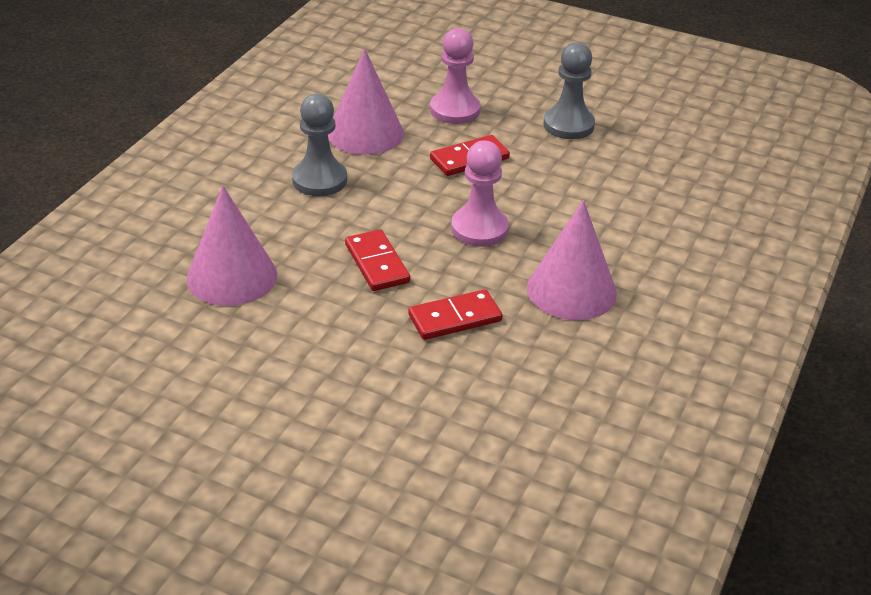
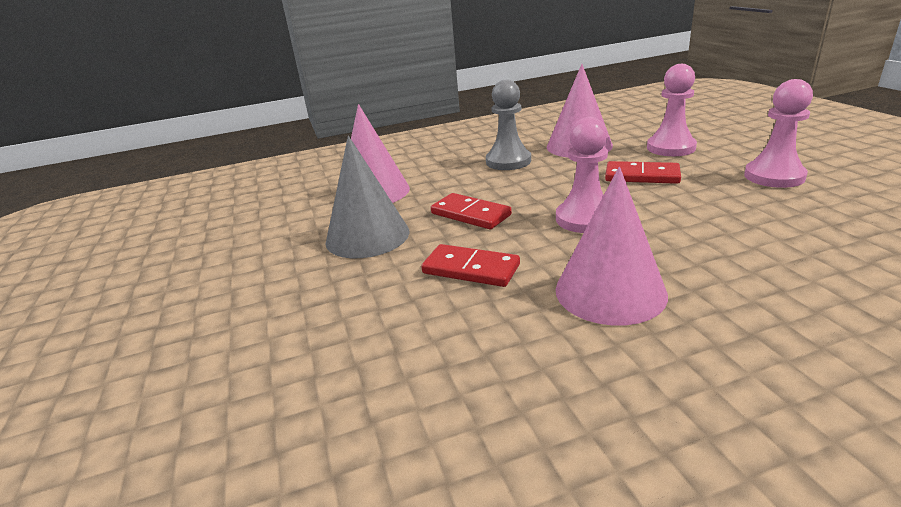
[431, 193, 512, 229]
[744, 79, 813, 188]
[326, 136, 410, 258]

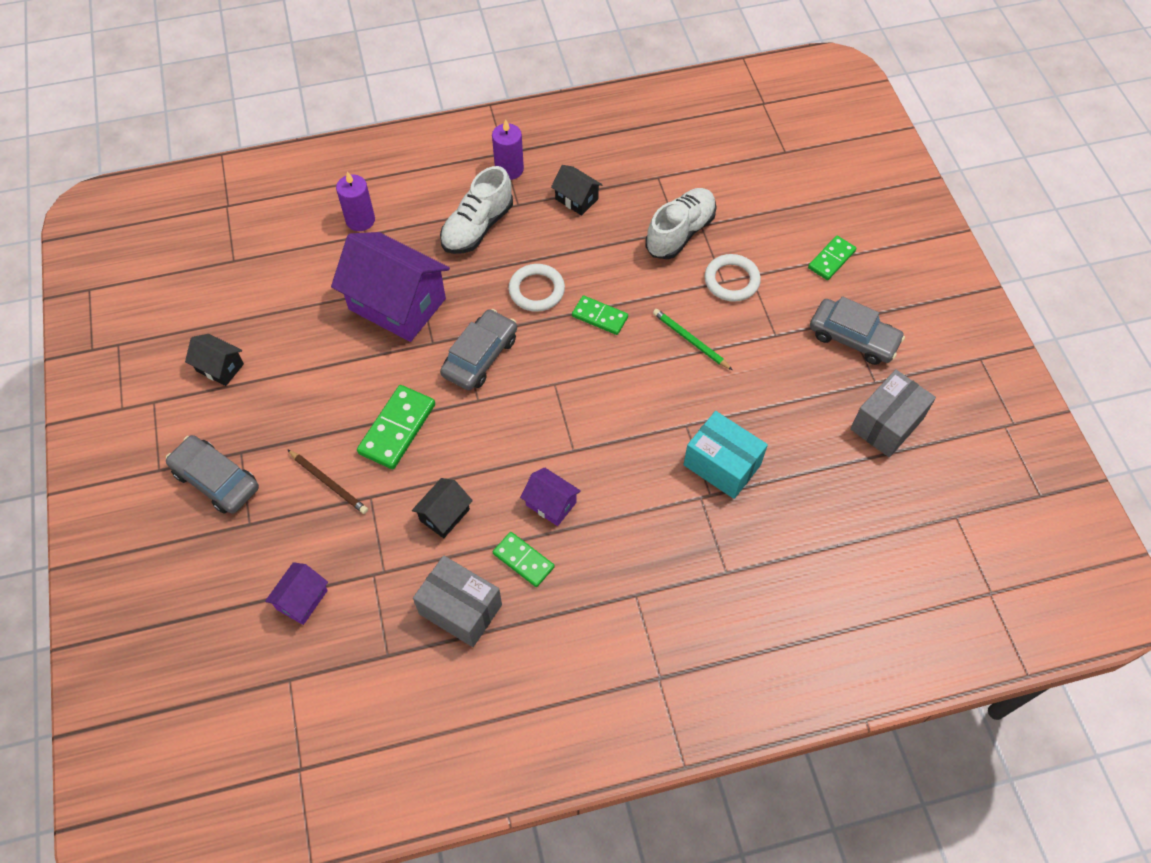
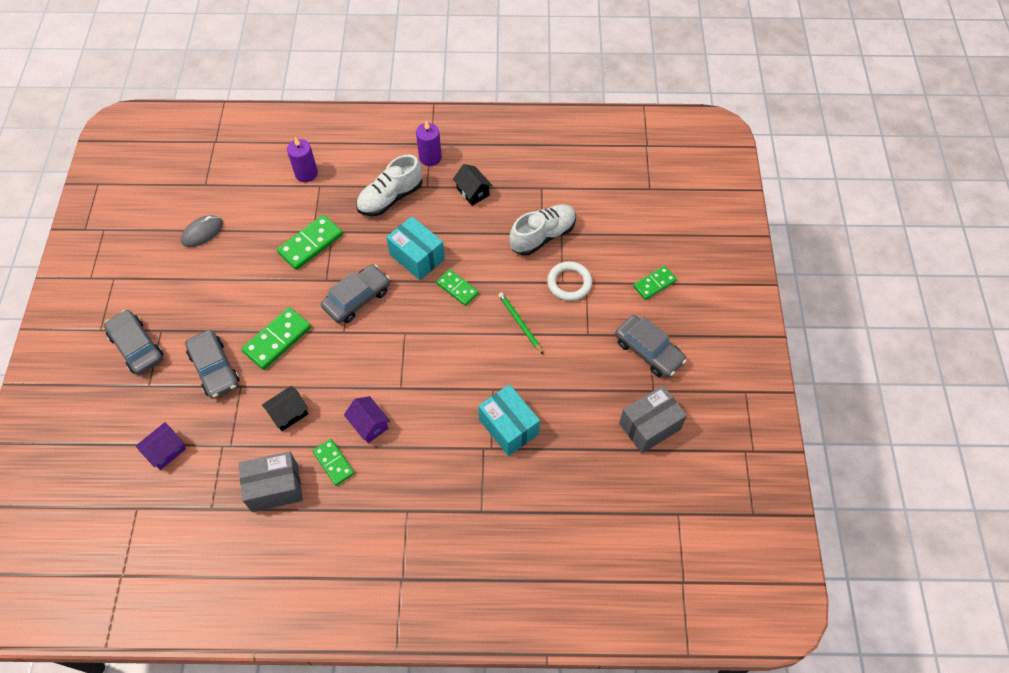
[185, 334, 244, 386] (first image)
[185, 330, 240, 399]
[277, 215, 343, 270]
[239, 451, 303, 512]
[386, 216, 445, 280]
[181, 215, 223, 247]

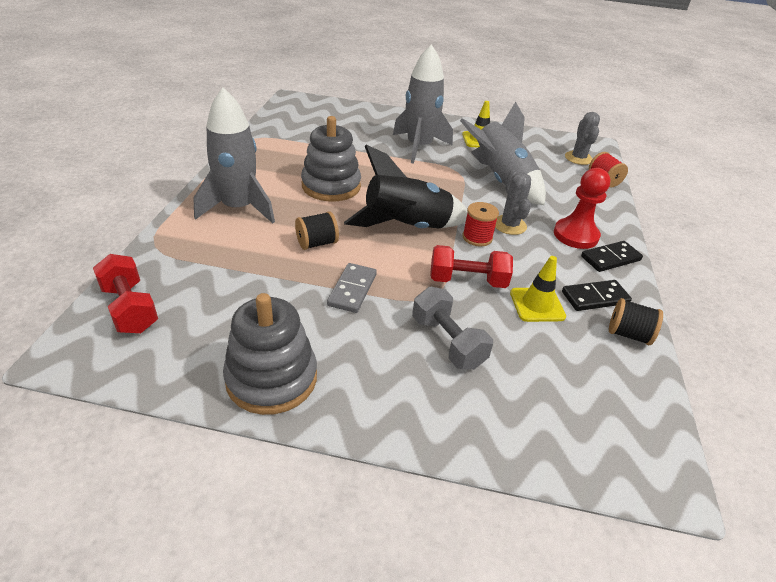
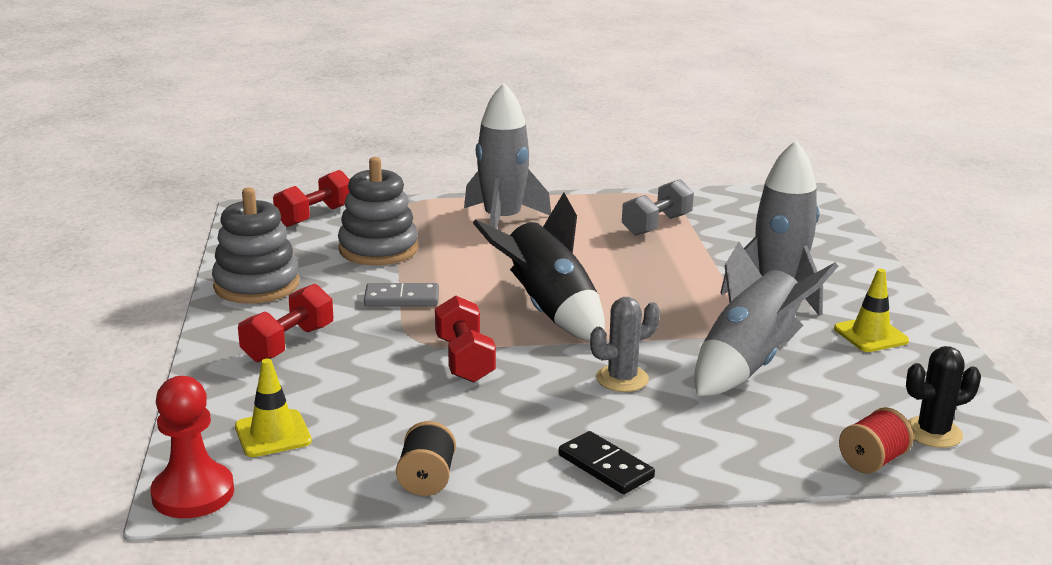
[295, 211, 339, 250] (first image)
[338, 157, 418, 265]
[622, 179, 694, 236]
[462, 202, 499, 247] (first image)
[235, 359, 312, 457]
[150, 376, 234, 518]
[562, 280, 632, 311] (first image)
[906, 346, 981, 448]
[238, 284, 333, 362]

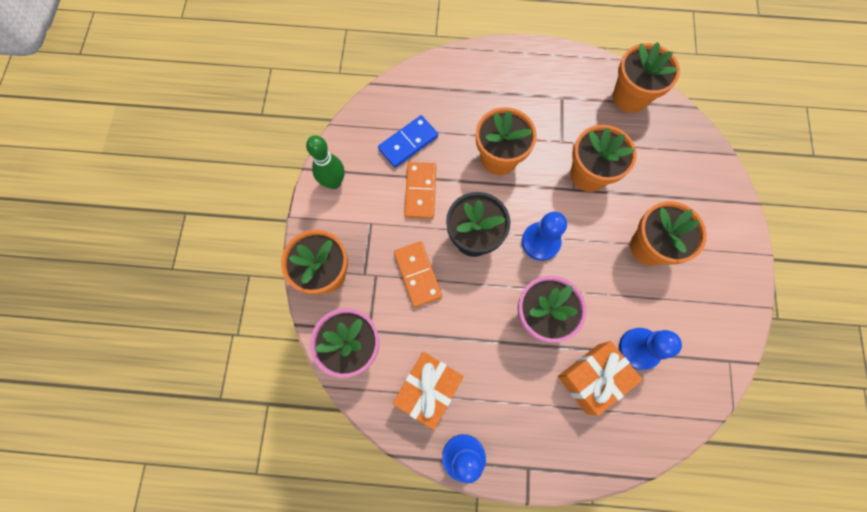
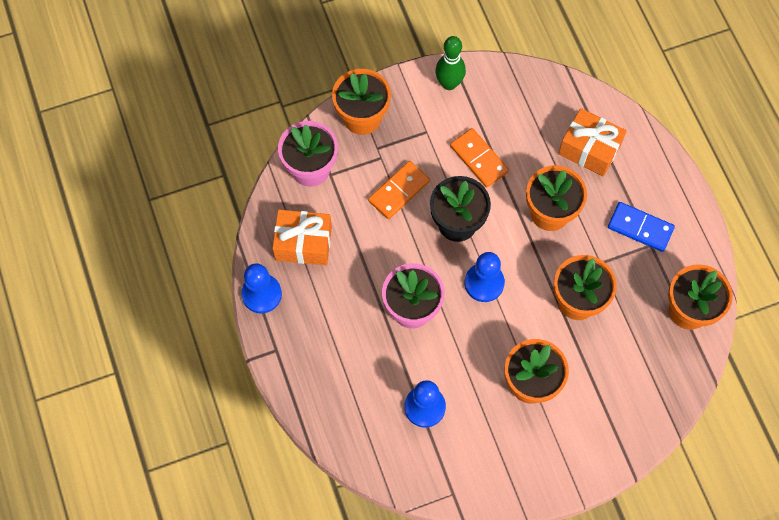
[608, 202, 675, 252]
[450, 128, 509, 188]
[558, 108, 627, 176]

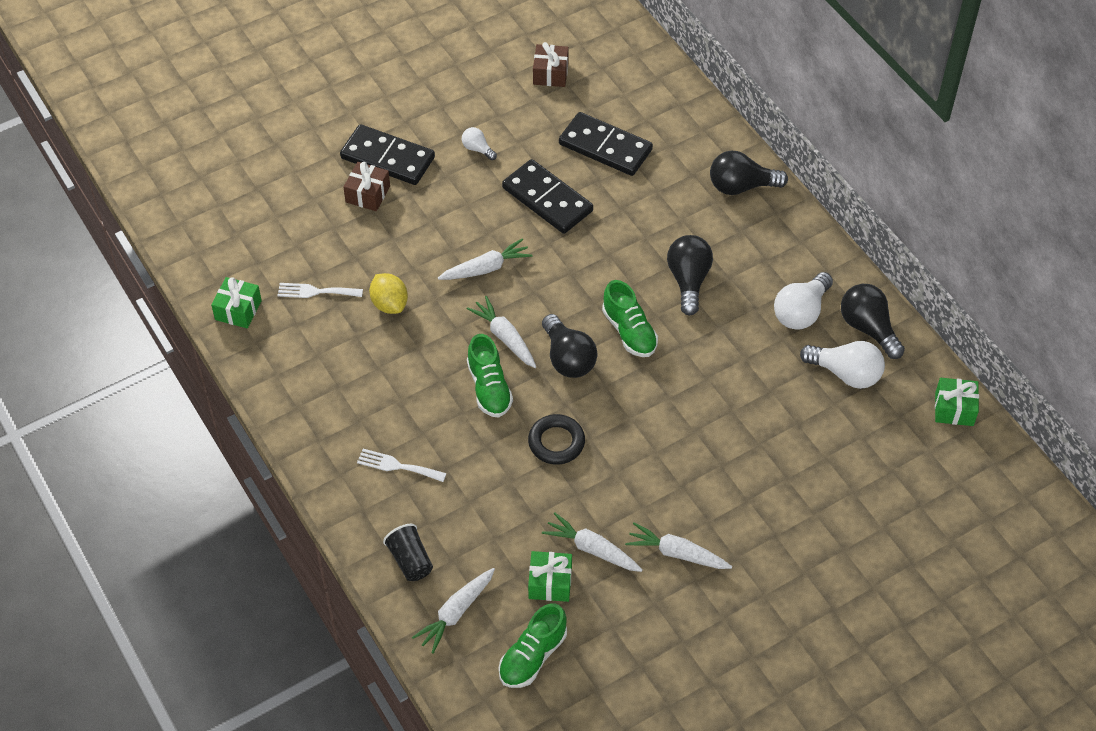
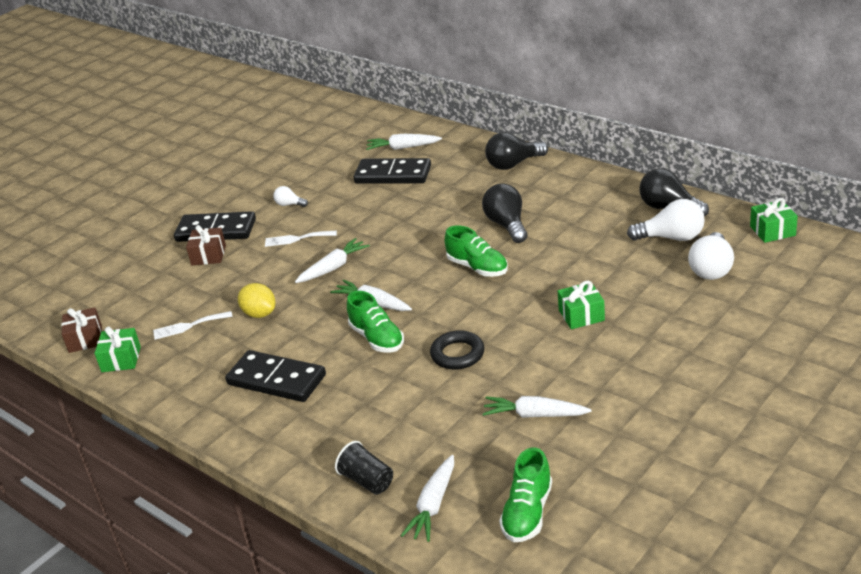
[265, 230, 337, 247]
[225, 350, 326, 402]
[558, 280, 605, 329]
[61, 307, 102, 353]
[542, 314, 597, 378] (first image)
[366, 134, 442, 150]
[688, 232, 734, 280]

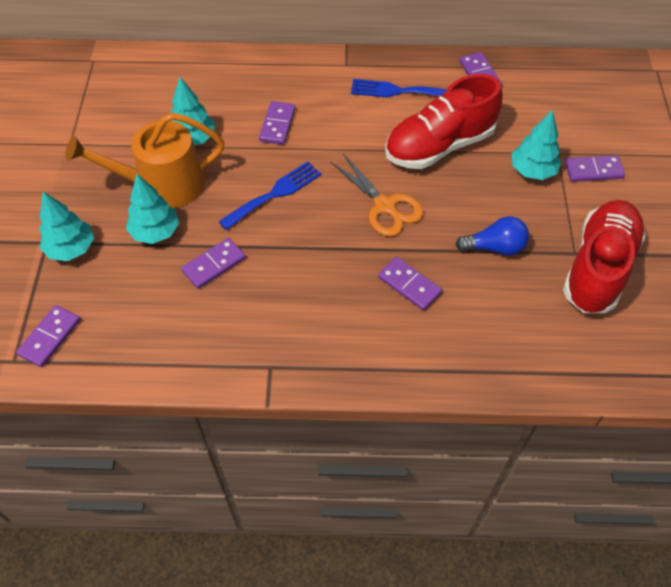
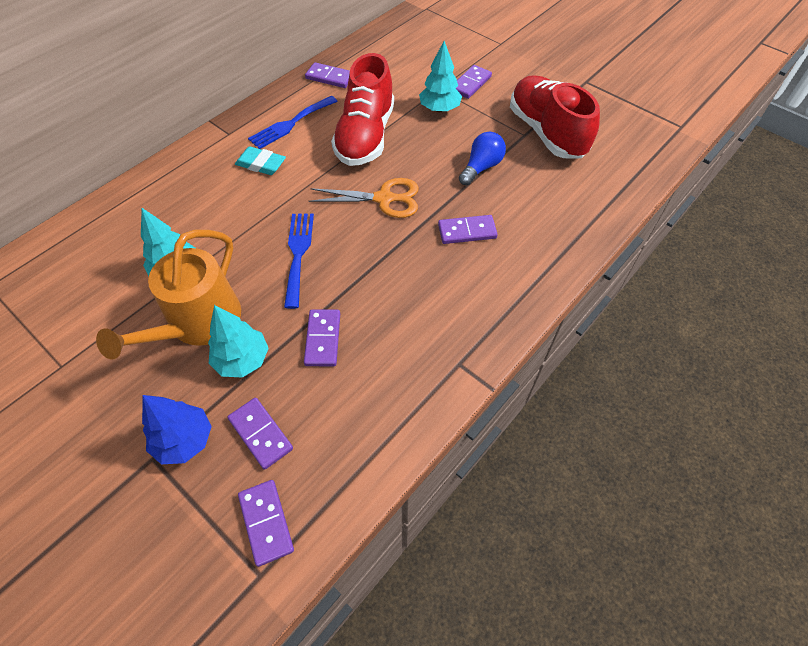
[142, 395, 212, 464]
[227, 398, 293, 470]
[235, 146, 286, 175]

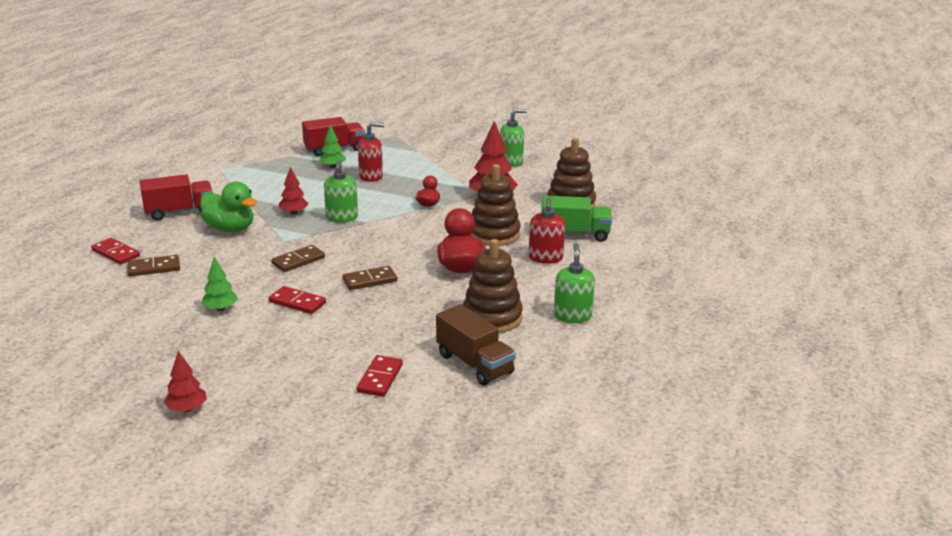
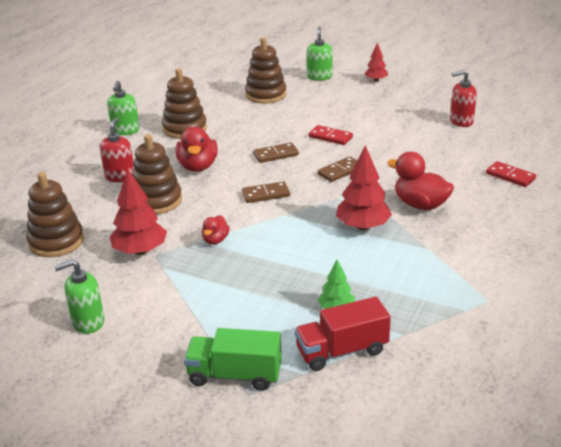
[242, 182, 290, 203]
[140, 174, 213, 220] (first image)
[387, 152, 454, 210]
[202, 257, 238, 311] (first image)
[336, 145, 392, 230]
[307, 27, 332, 81]
[245, 37, 286, 104]
[450, 70, 477, 127]
[436, 304, 516, 386] (first image)
[184, 328, 282, 391]

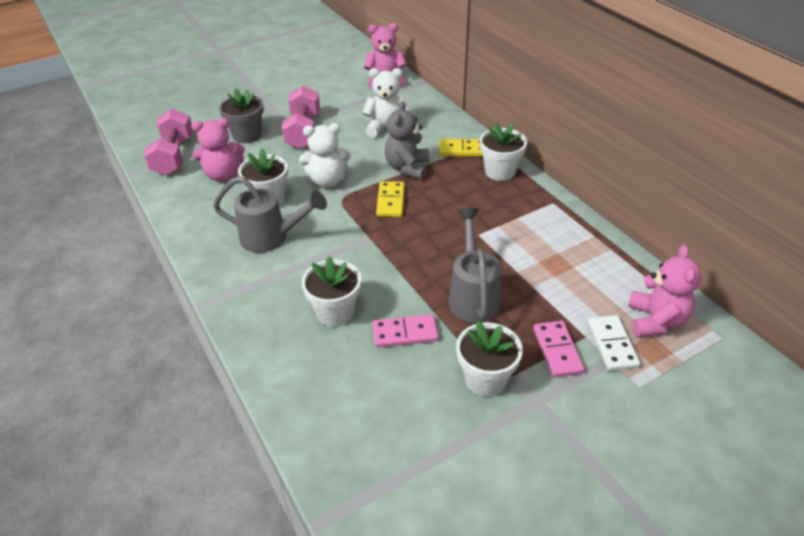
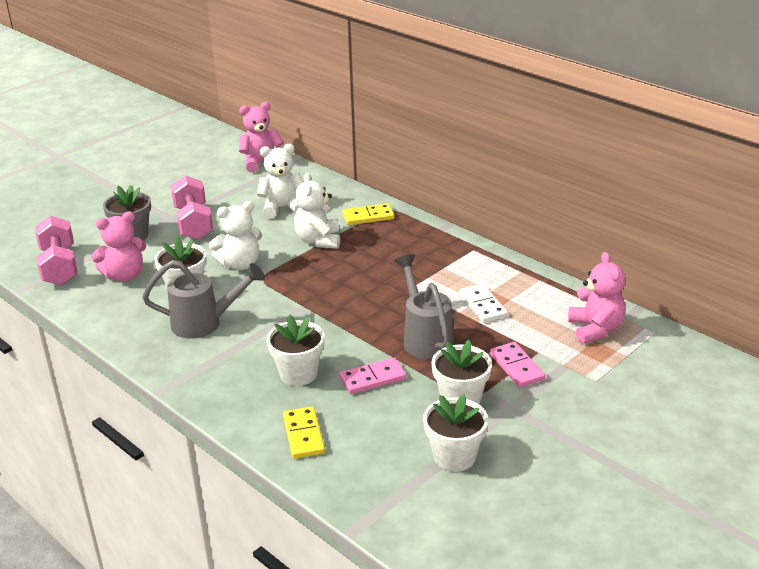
[283, 407, 325, 459]
[294, 172, 340, 249]
[423, 394, 488, 472]
[459, 284, 508, 323]

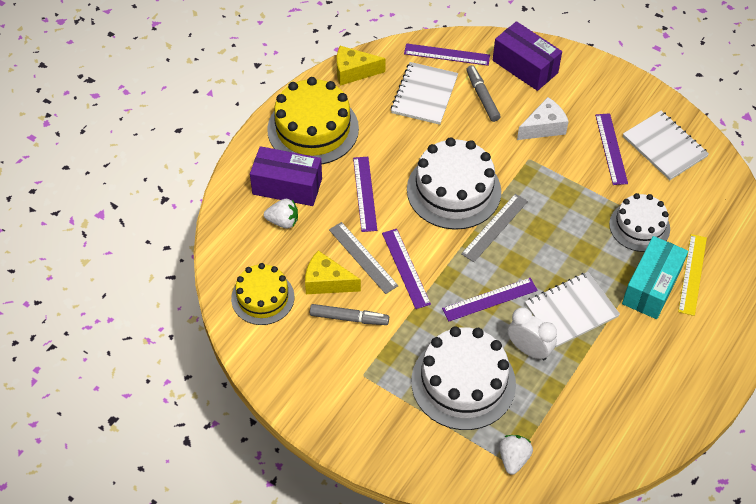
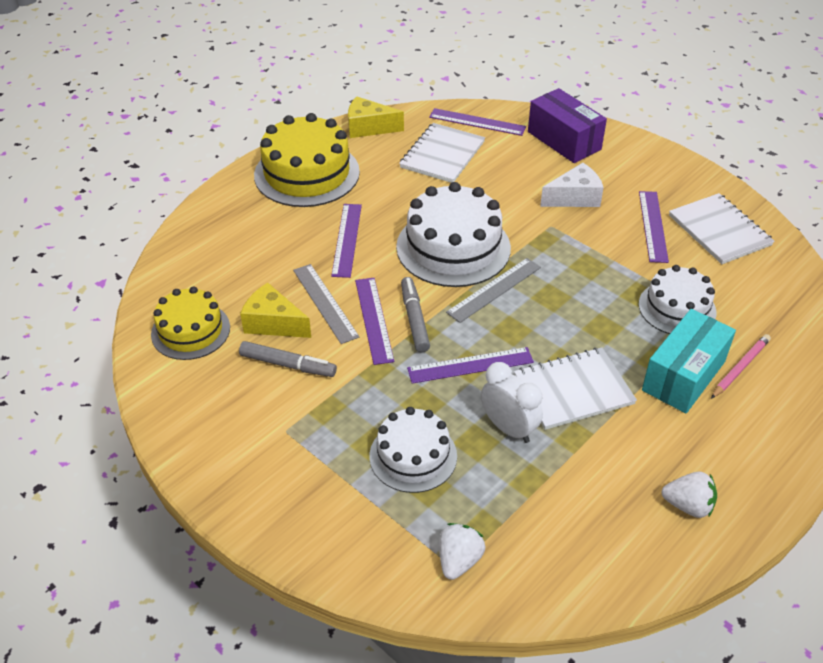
[250, 146, 322, 206] (first image)
[662, 472, 717, 518]
[370, 407, 457, 493]
[401, 277, 430, 352]
[711, 334, 771, 399]

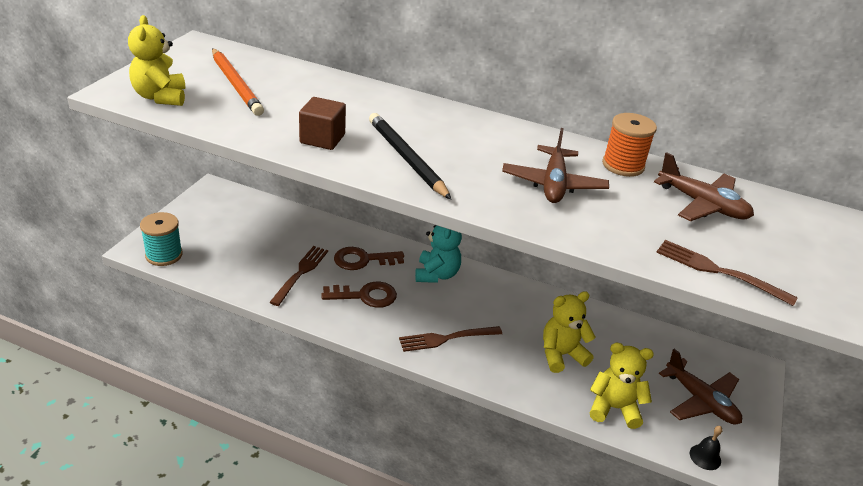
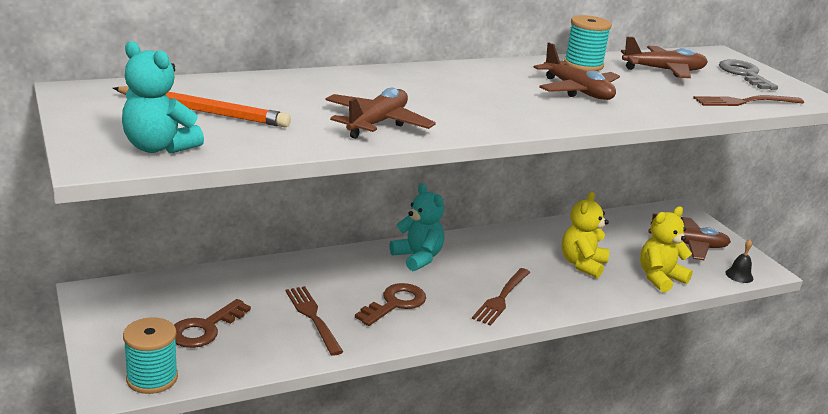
[122, 41, 204, 154]
[325, 87, 436, 139]
[174, 299, 251, 348]
[369, 113, 452, 200] (first image)
[564, 15, 612, 71]
[719, 59, 778, 90]

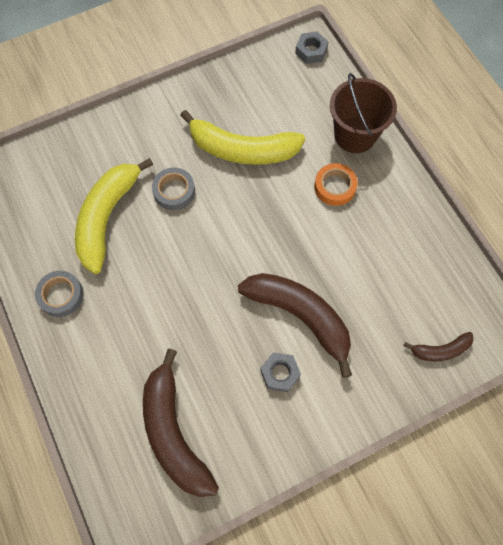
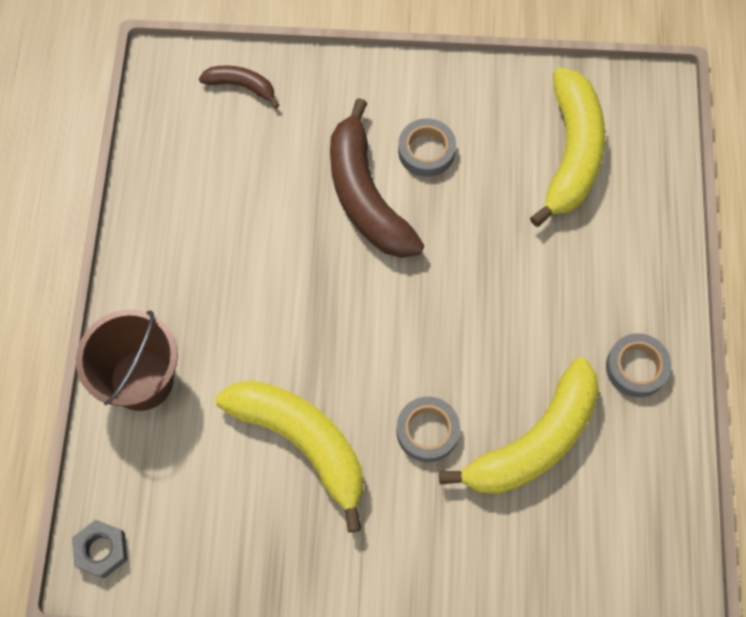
[530, 67, 605, 227]
[398, 118, 456, 177]
[314, 163, 358, 206] (first image)

